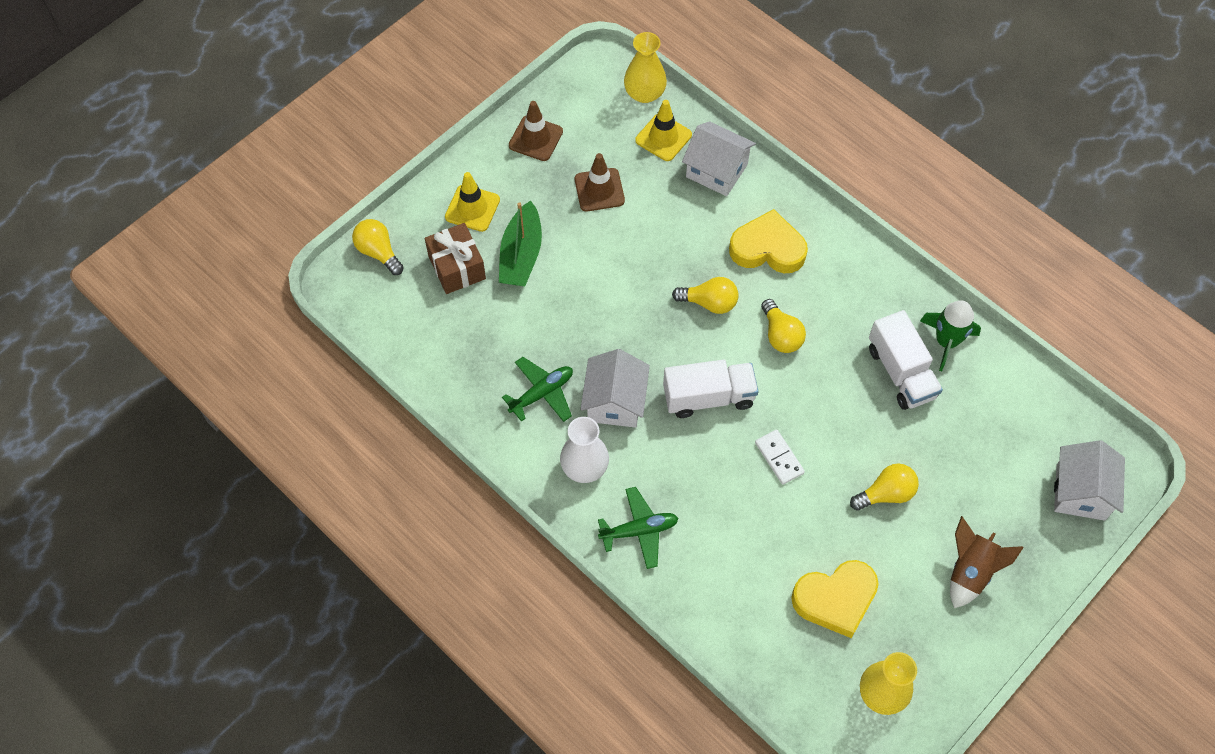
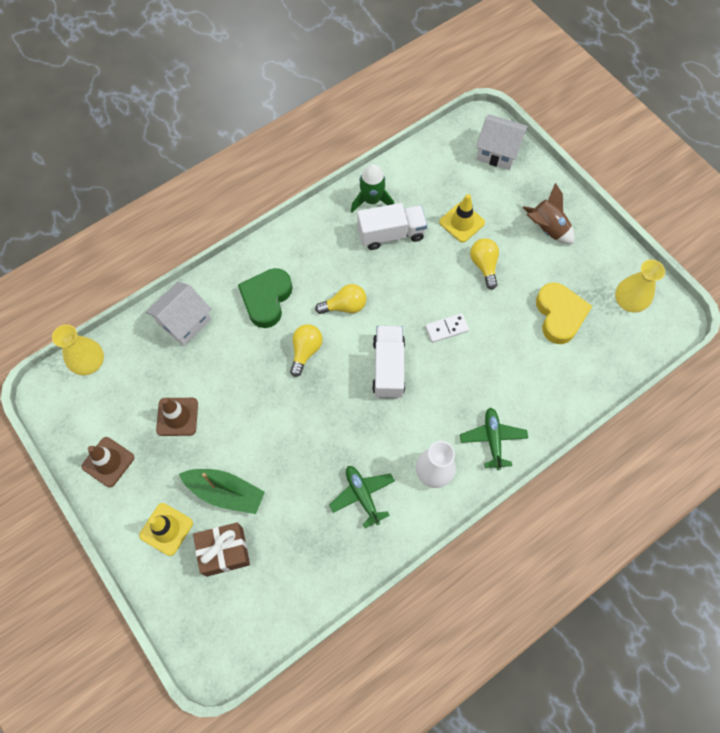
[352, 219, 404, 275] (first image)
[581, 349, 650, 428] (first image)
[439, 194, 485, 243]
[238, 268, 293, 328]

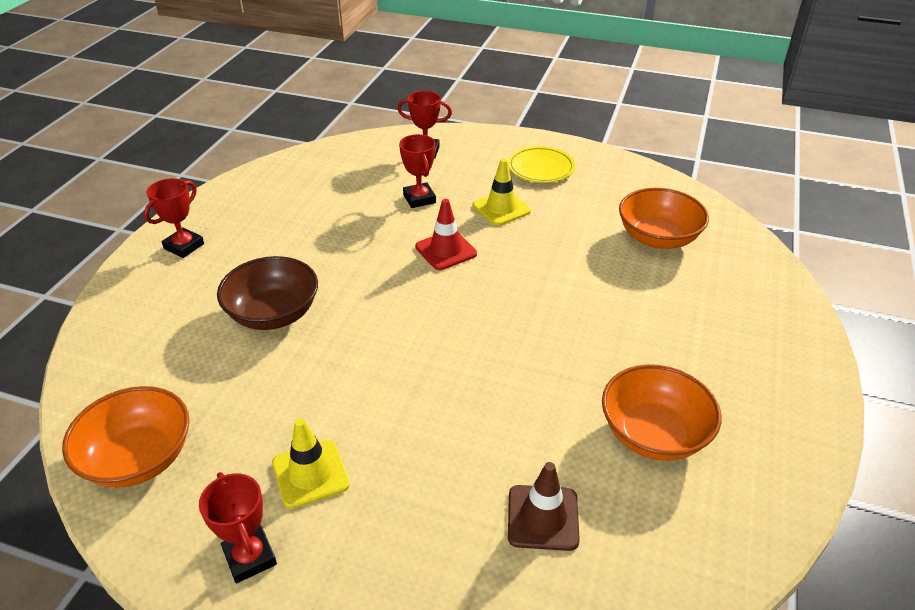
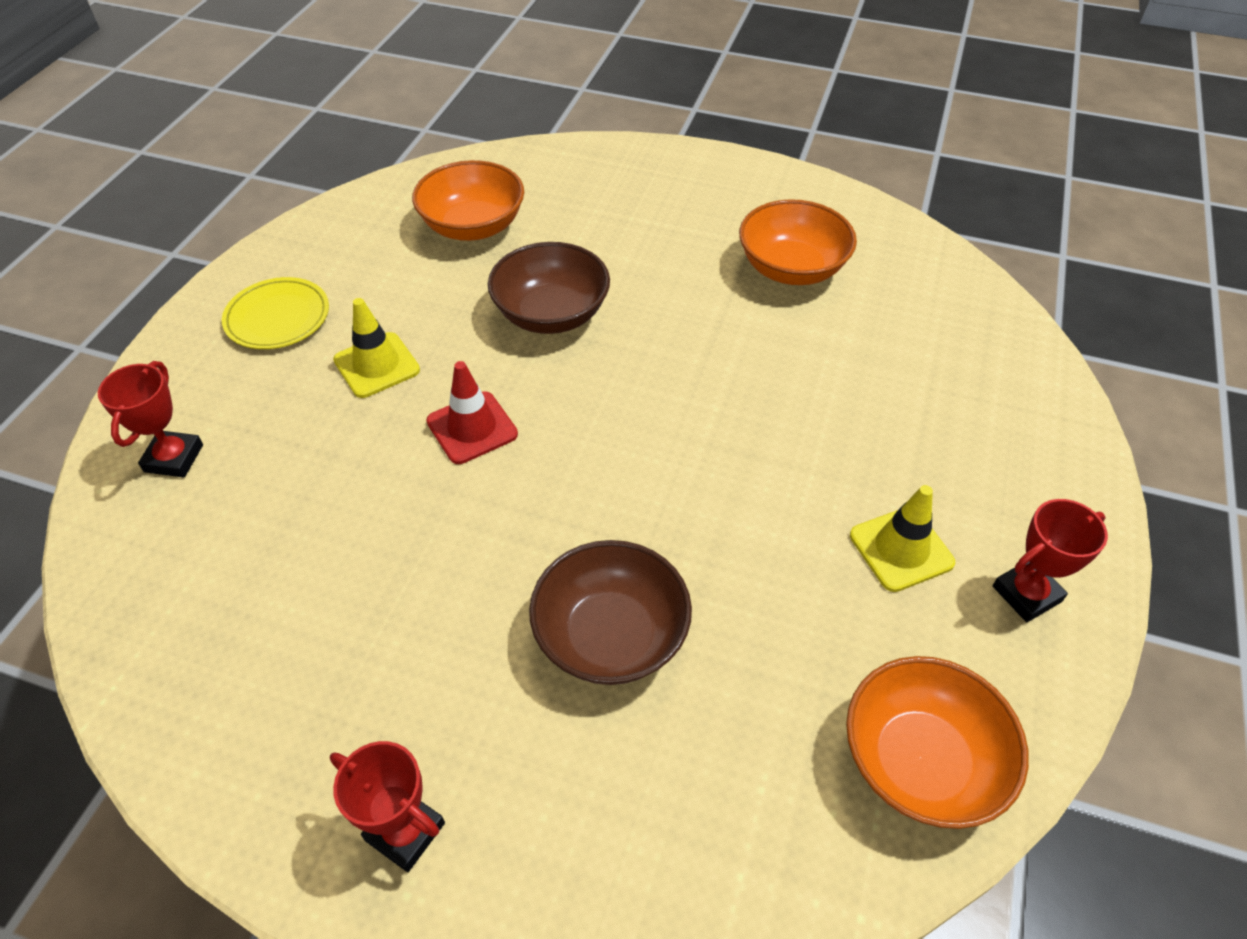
[399, 134, 436, 208] (first image)
[508, 462, 580, 551] (first image)
[488, 242, 610, 334]

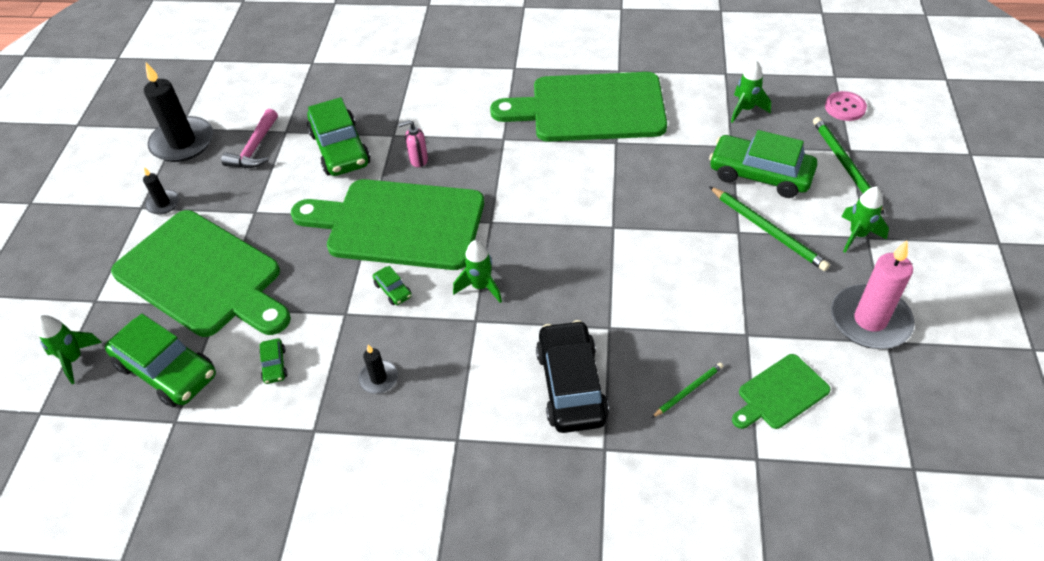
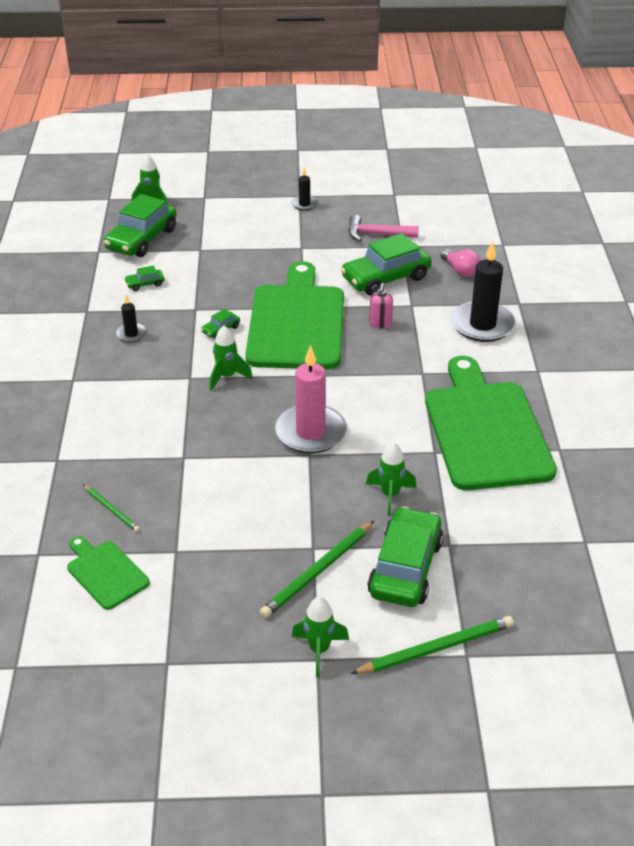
[111, 210, 291, 337] (first image)
[451, 241, 516, 342]
[369, 283, 393, 328]
[536, 320, 609, 433] (first image)
[366, 442, 416, 516]
[825, 91, 867, 121] (first image)
[275, 345, 347, 454]
[441, 249, 480, 277]

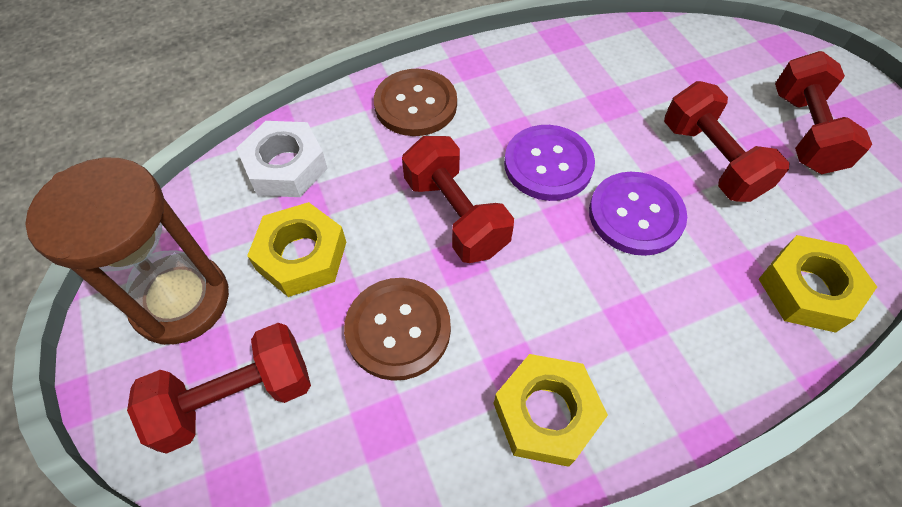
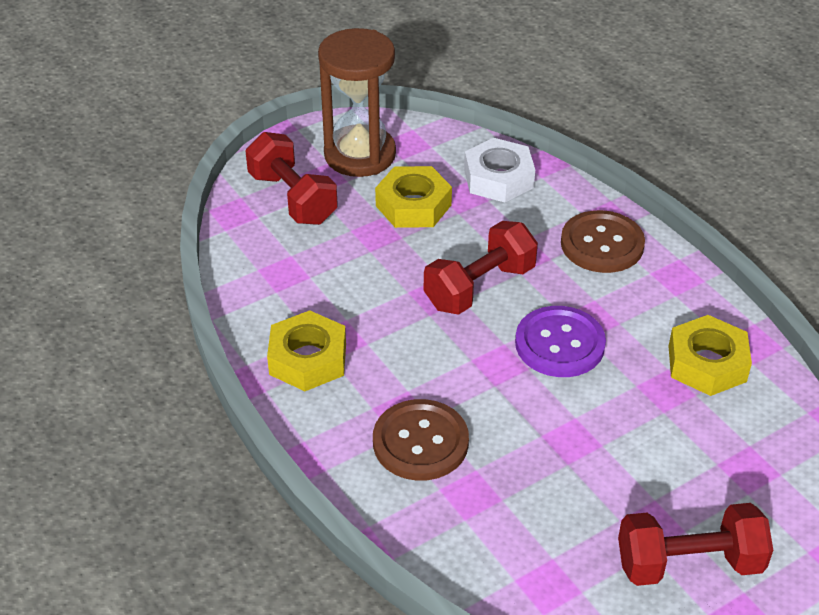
[373, 399, 469, 481]
[589, 172, 687, 256] (first image)
[664, 81, 789, 202] (first image)
[669, 315, 752, 396]

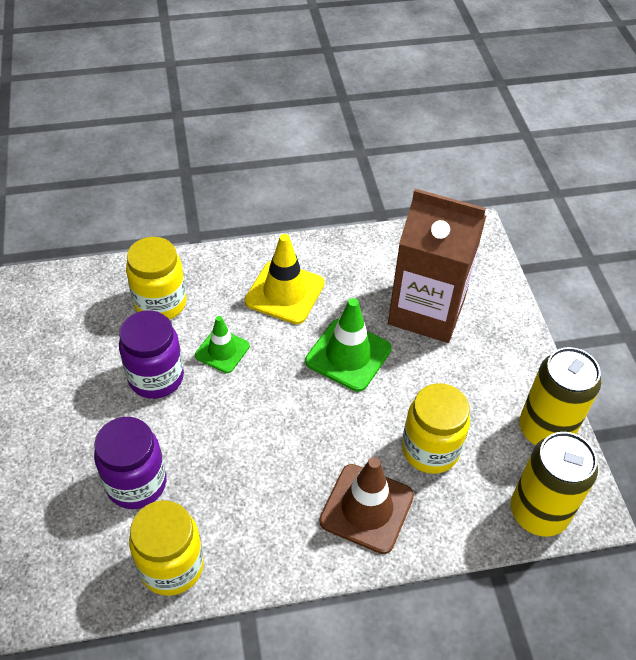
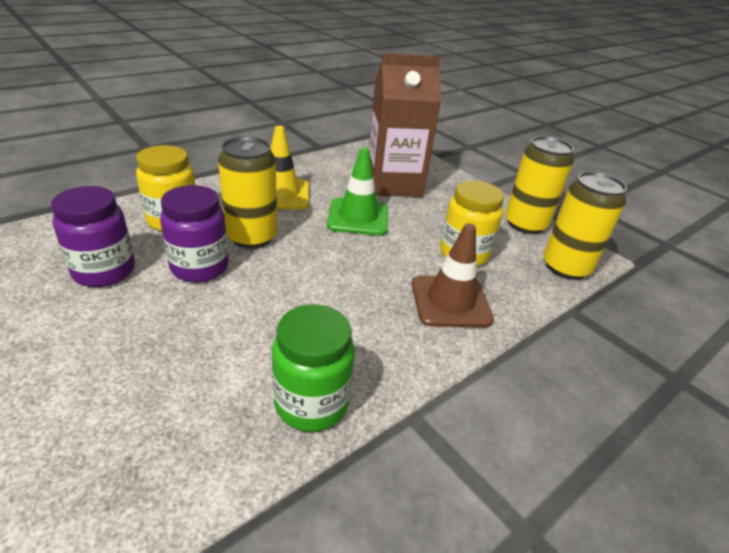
[51, 186, 135, 287]
[272, 304, 355, 432]
[218, 137, 277, 248]

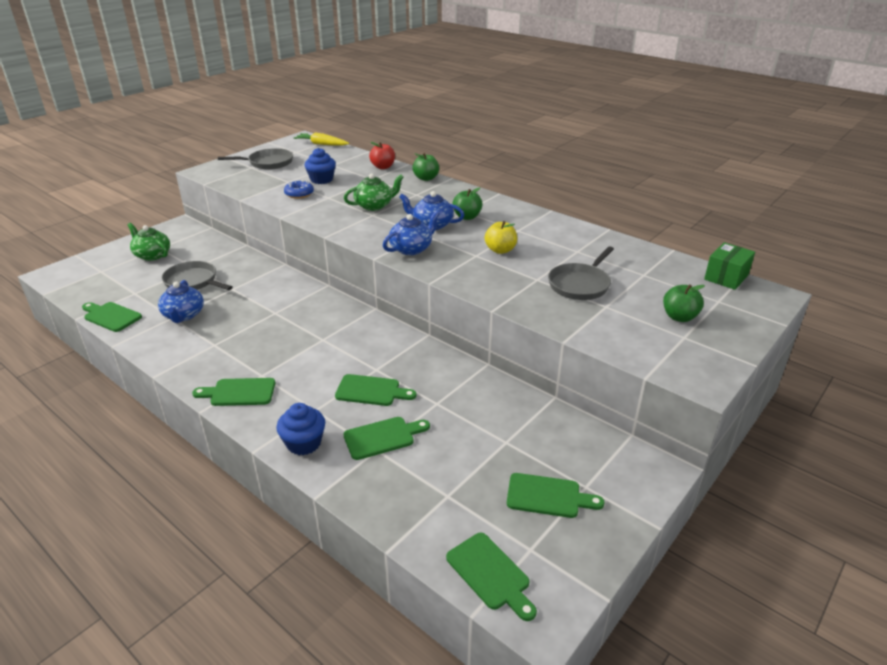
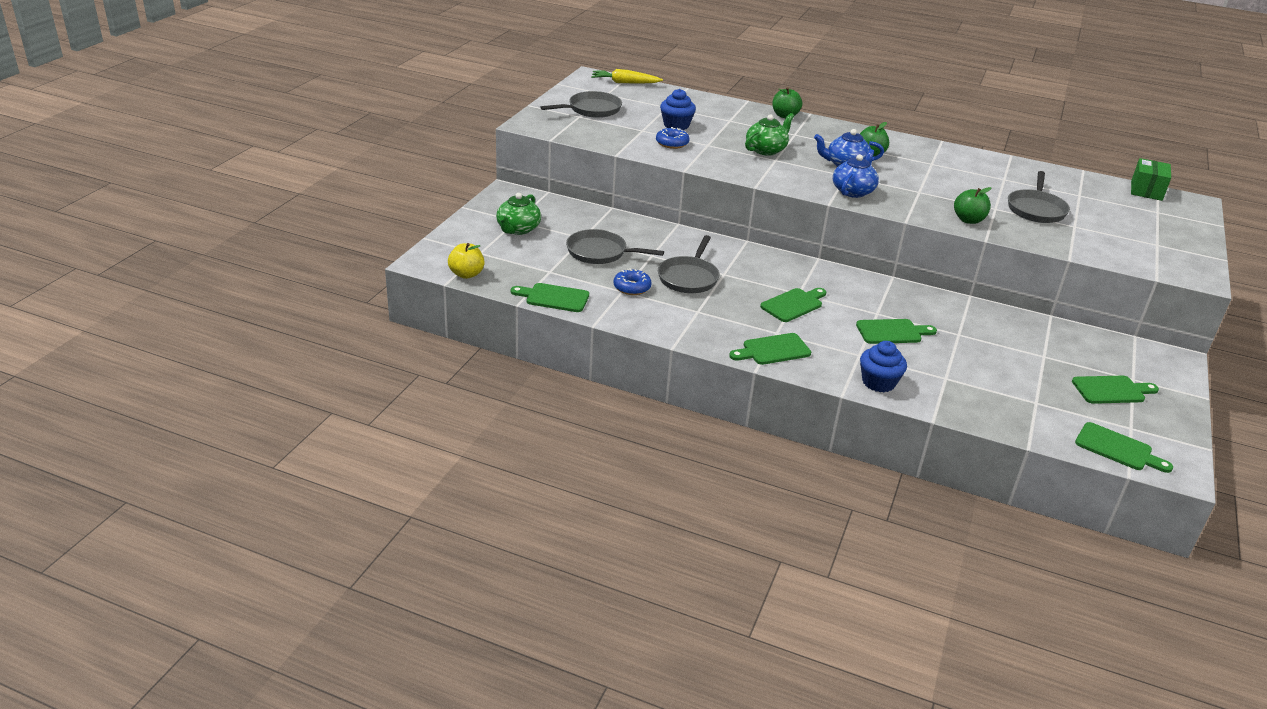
[496, 193, 541, 235]
[614, 268, 652, 295]
[760, 288, 826, 322]
[369, 142, 395, 169] (first image)
[448, 243, 484, 279]
[954, 187, 991, 224]
[658, 235, 719, 293]

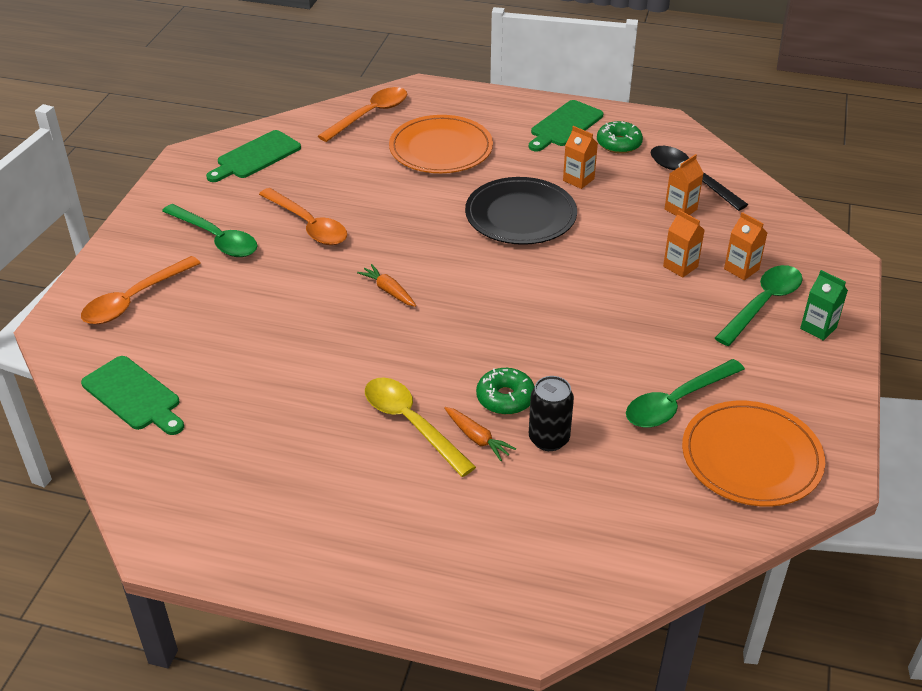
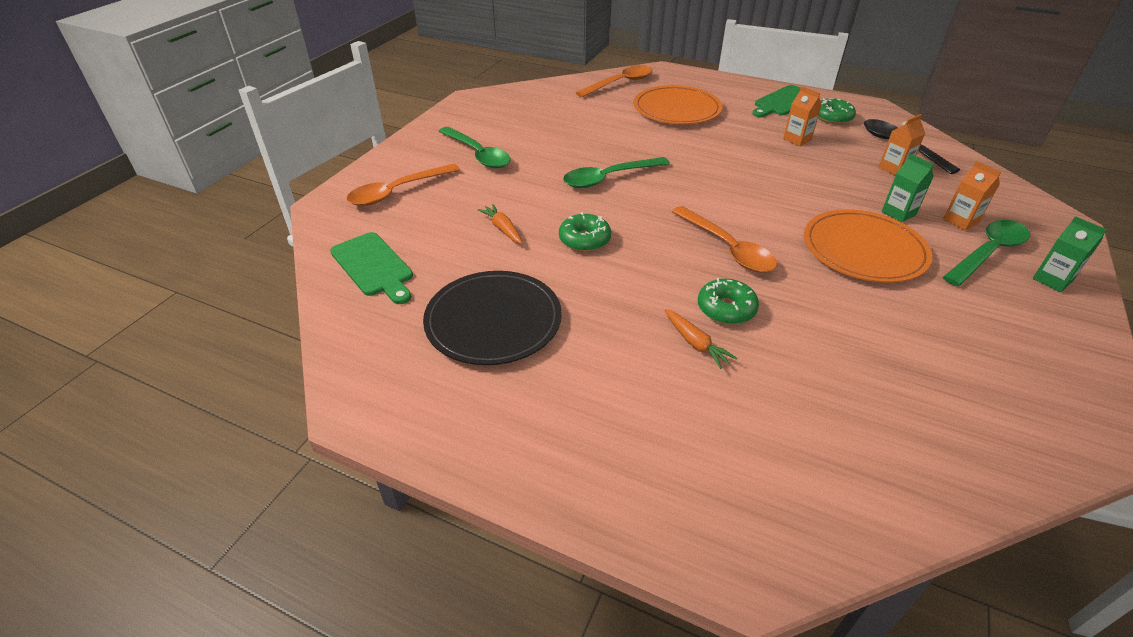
[206, 130, 301, 182] (first image)
[672, 206, 777, 273]
[477, 204, 523, 244]
[365, 378, 476, 477] (first image)
[423, 271, 562, 365]
[529, 376, 574, 451] (first image)
[563, 157, 670, 188]
[882, 154, 934, 222]
[804, 209, 933, 283]
[559, 212, 611, 252]

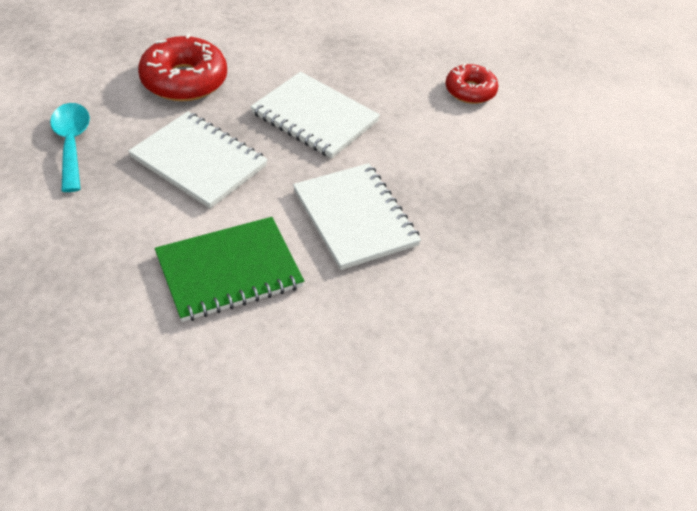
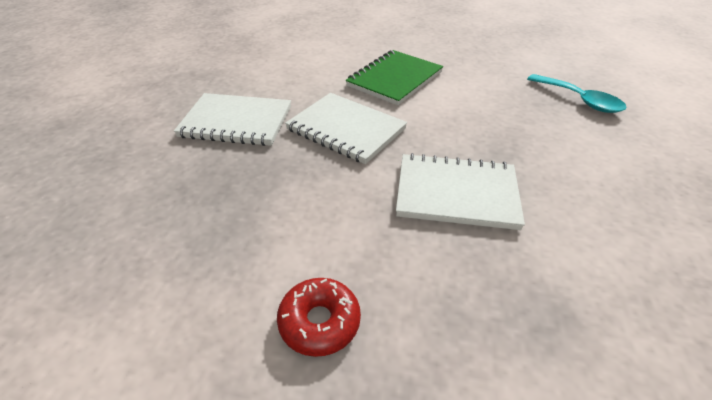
[174, 93, 291, 146]
[138, 34, 227, 101] (first image)

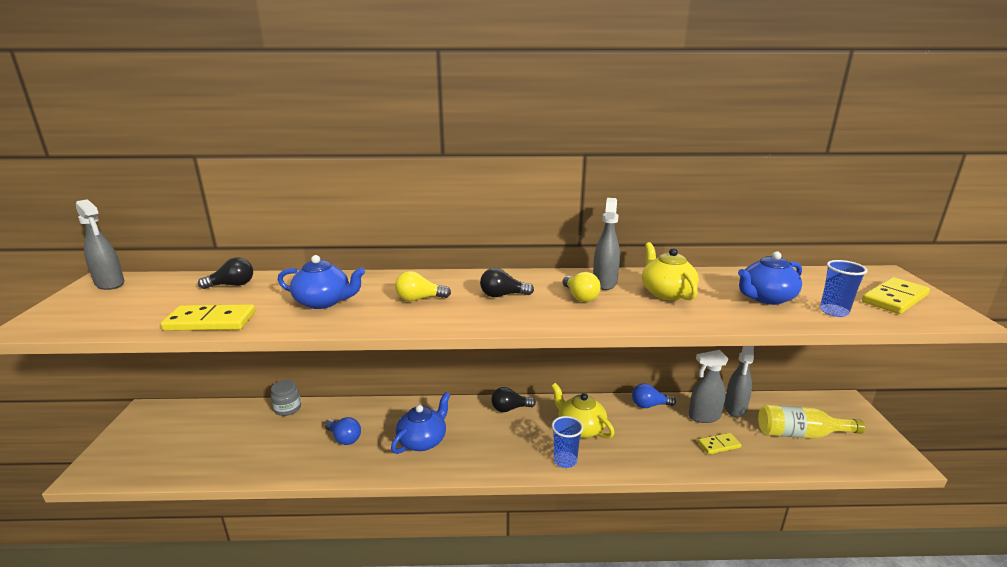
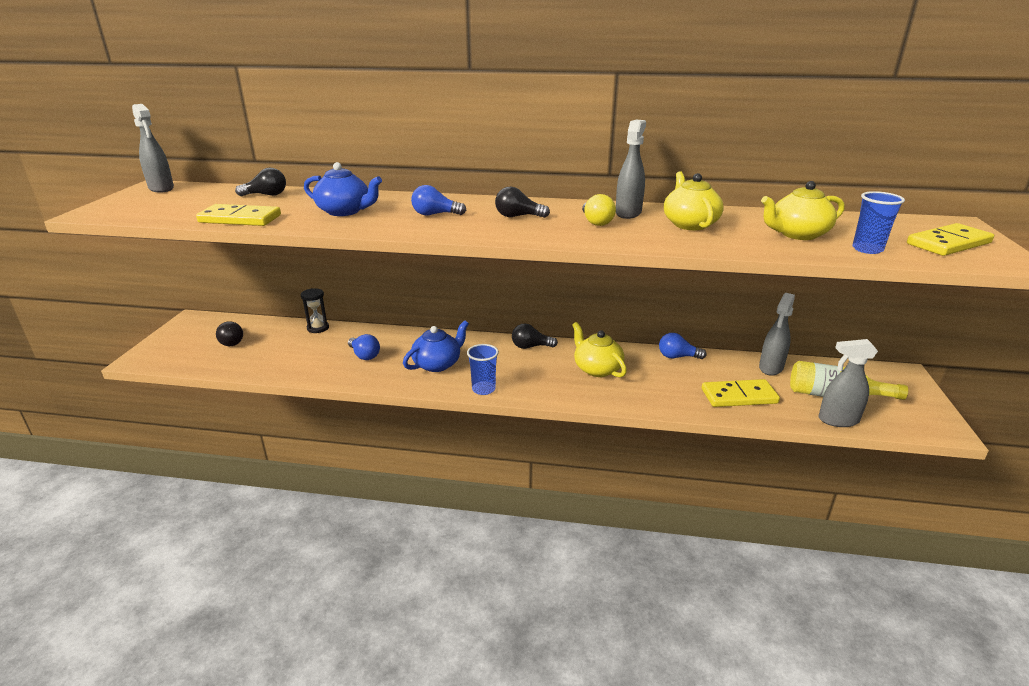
[301, 288, 329, 333]
[411, 185, 466, 215]
[467, 344, 499, 395]
[818, 339, 878, 427]
[702, 379, 780, 407]
[761, 181, 845, 240]
[216, 321, 243, 346]

